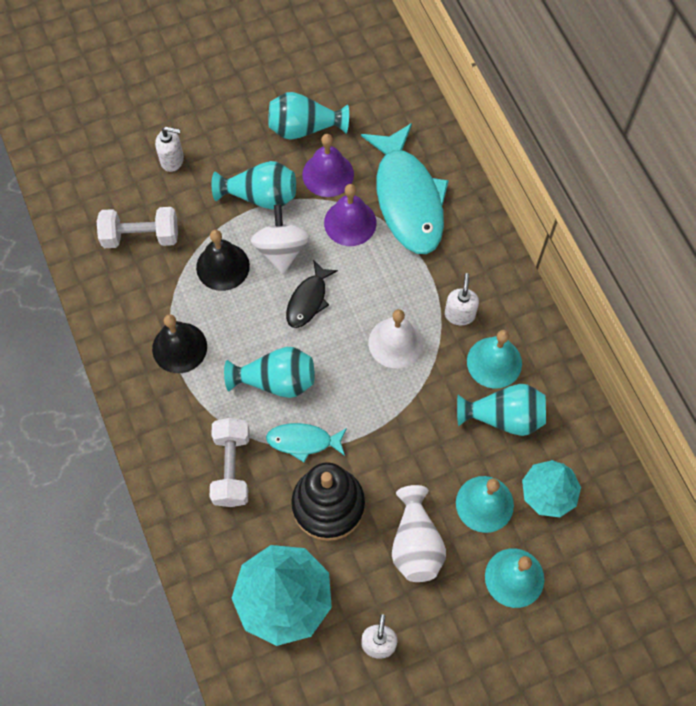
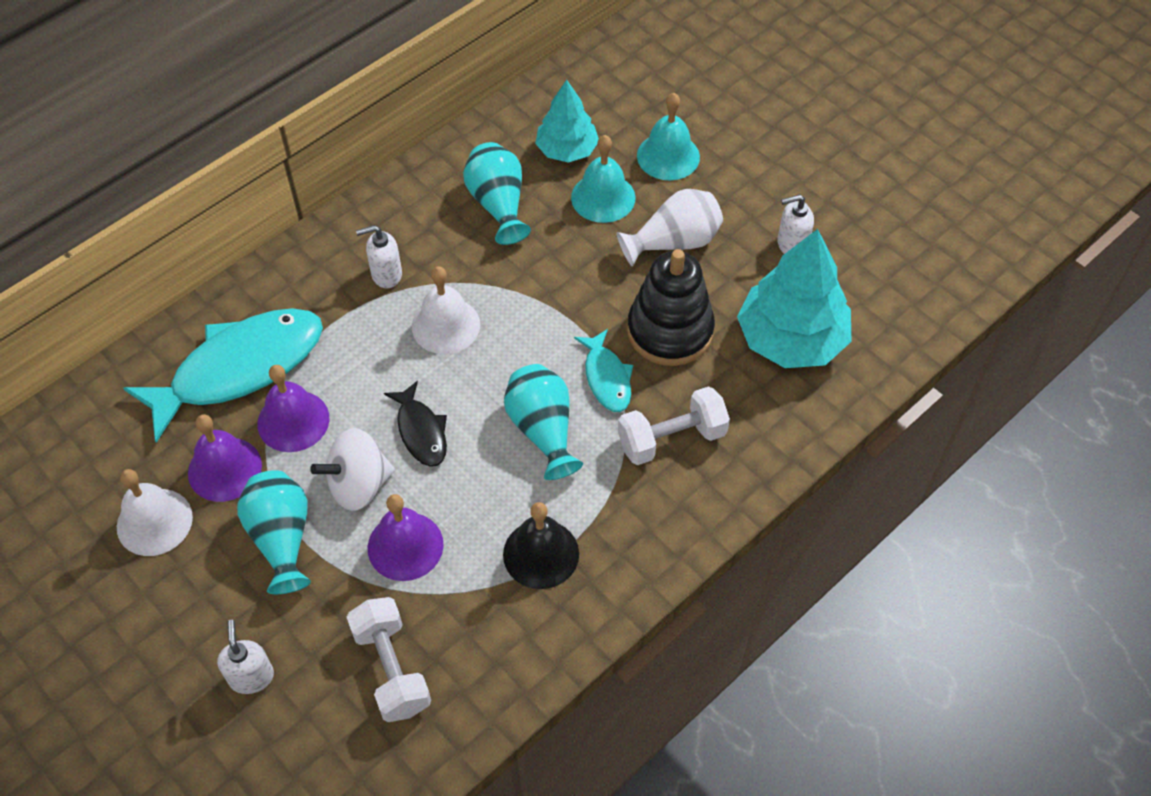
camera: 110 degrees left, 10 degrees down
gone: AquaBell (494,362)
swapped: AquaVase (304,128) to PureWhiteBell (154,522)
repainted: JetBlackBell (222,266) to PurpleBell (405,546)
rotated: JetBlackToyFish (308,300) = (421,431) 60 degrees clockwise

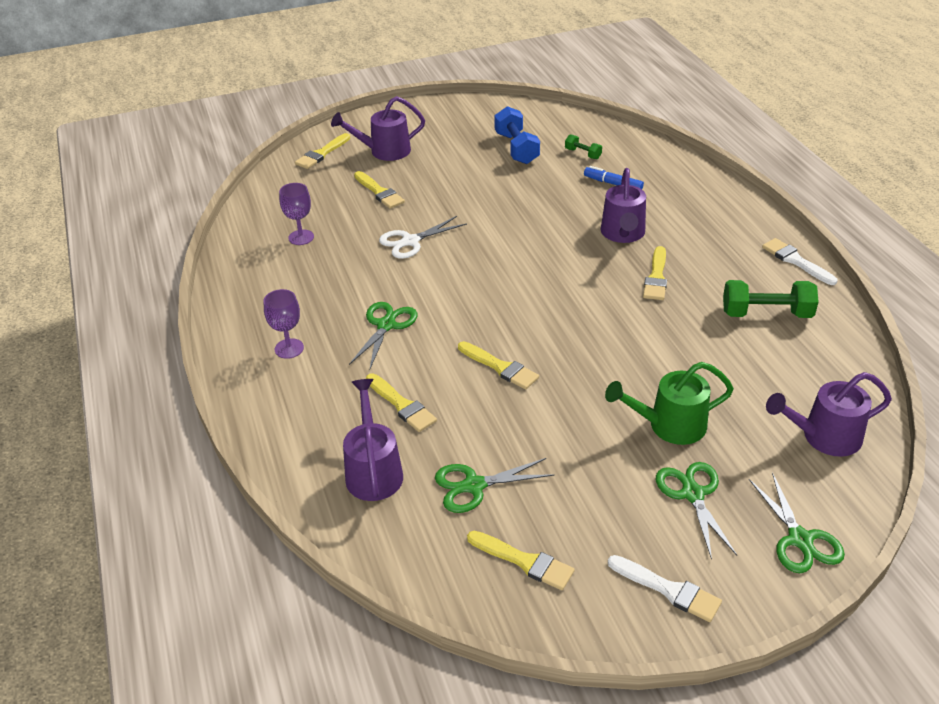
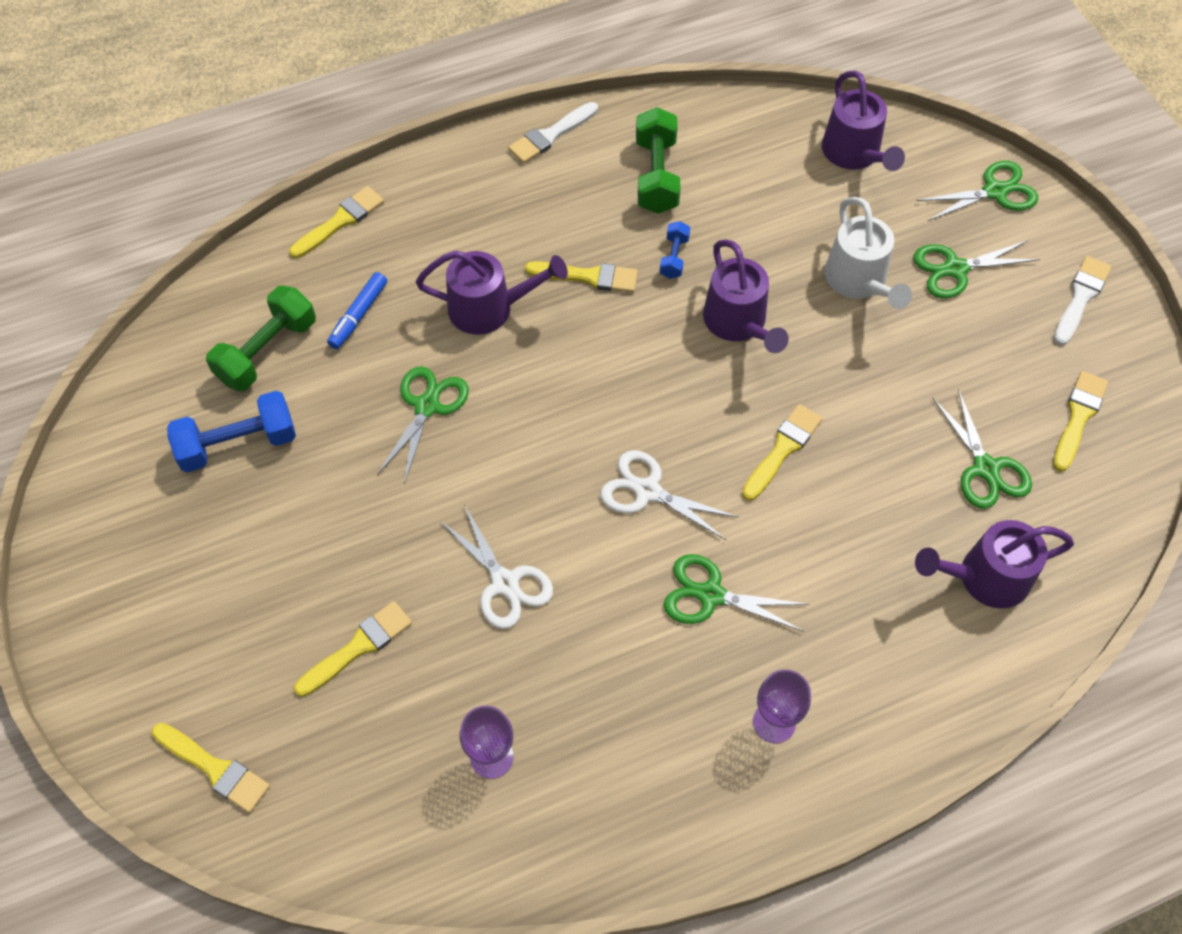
camera: 95 degrees left, 20 degrees up
new: LeafGreenShears (427,406); PureWhiteShears (647,491); CobaltDumbbell (674,257)
shifted: PurpleWateringCan (384,151) to (738,324); YellowBrush (401,405) to (340,221)
repainted: LeafGreenWateringCan (669,426) to PureWhiteWateringCan (859,282)
scaled: LeafGreenDumbbell (582,154) = (267,351) x1.90

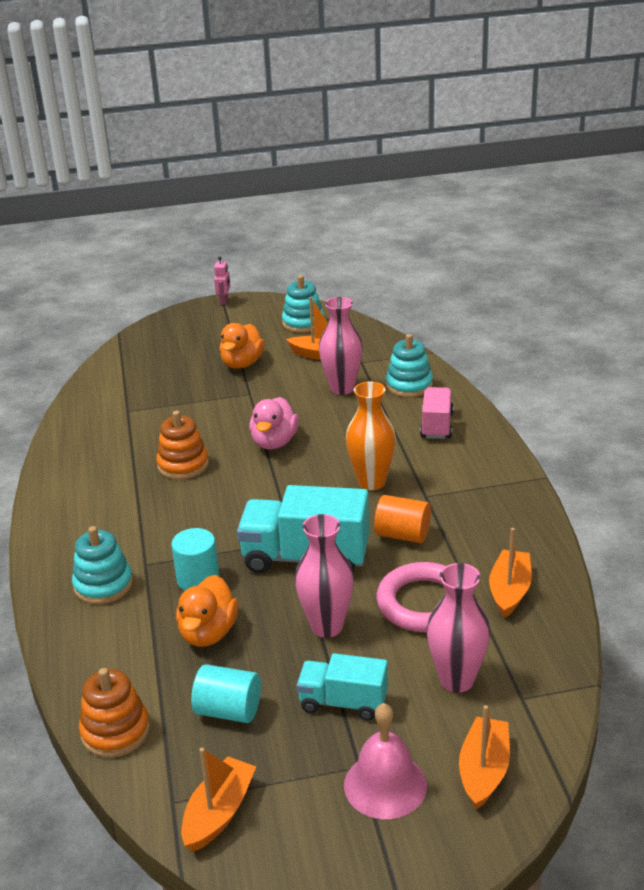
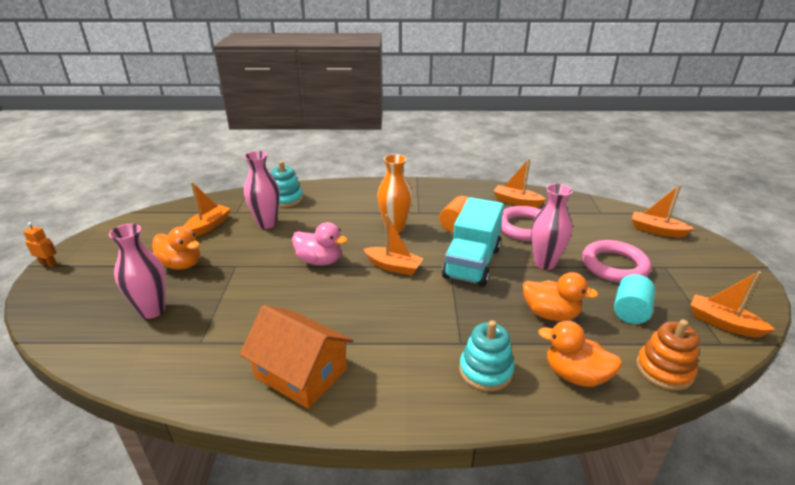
camera: 80 degrees left, 0 degrees up
gone: BrightOrangeStackingRings (183,465); AquaCylinderShape (198,579); AquaStackingRings (303,323); RosePinkBell (385,785); RosePinkTruck (436,425)
new: BrightOrangeCottage (300,373); BrightOrangeBoat (393,267); BrightOrangeRubberDuck (575,375)
shifted: RosePinkVase (457,680) to (152,310)
swapped: AquaTruck (343,702) to RosePinkHoop (614,265)
repainted: RosePinkRobotFigure (224,301) to BrightOrangeRobotFigure (49,264)

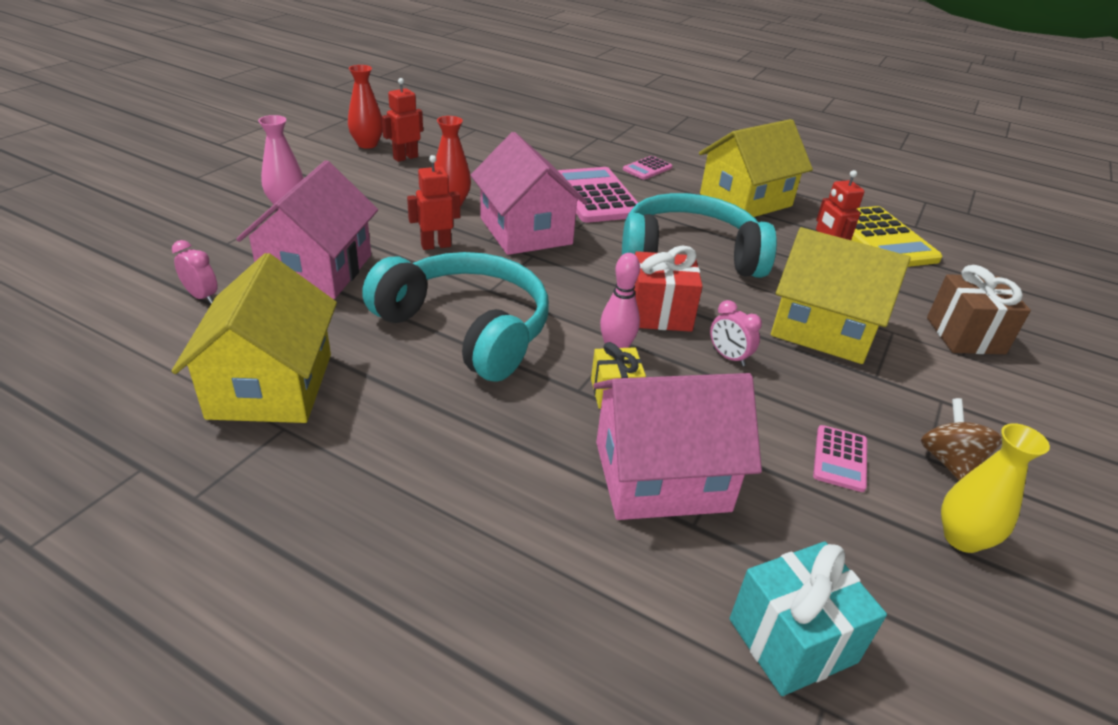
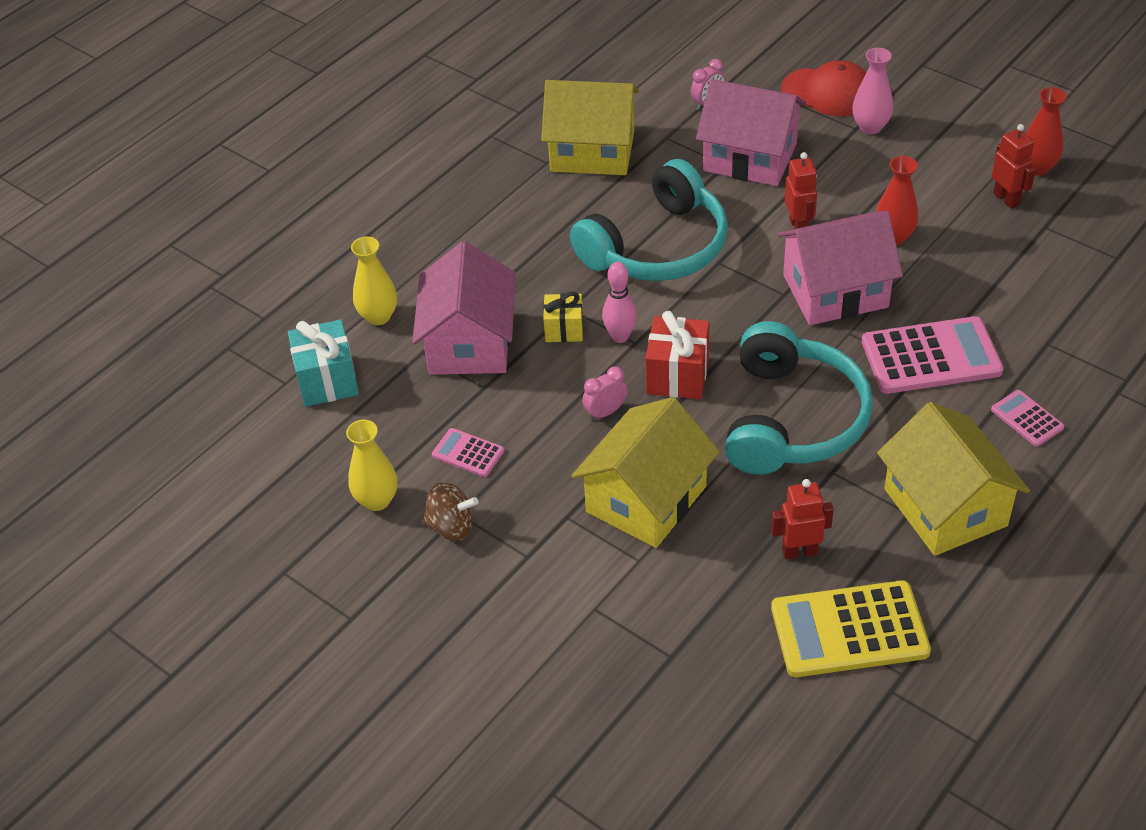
camera: 105 degrees right, 10 degrees up
gone: RussetPresent (965,335)
new: YellowVase (378,316); ScarletBaseballCap (828,92)

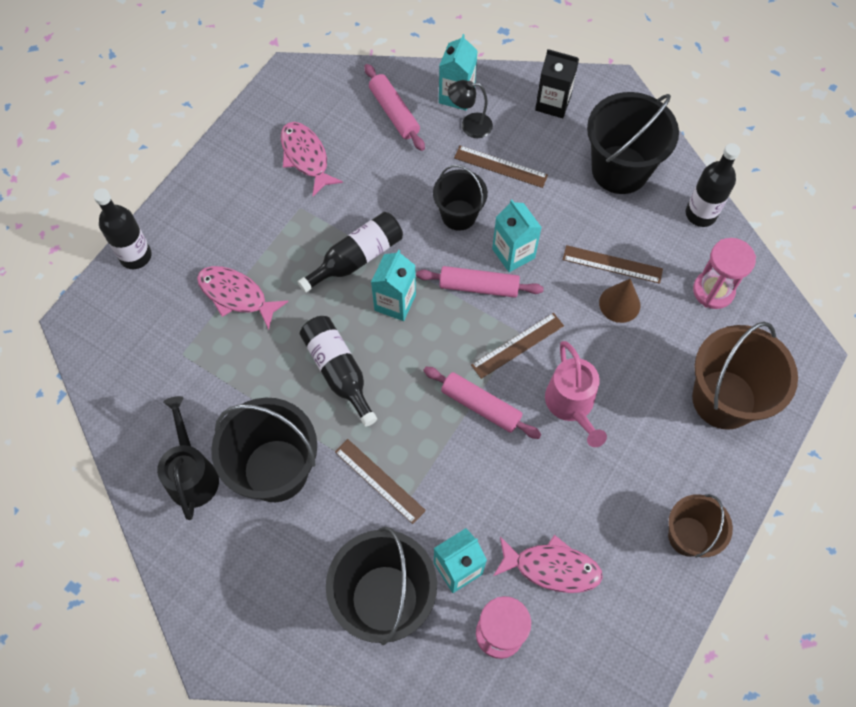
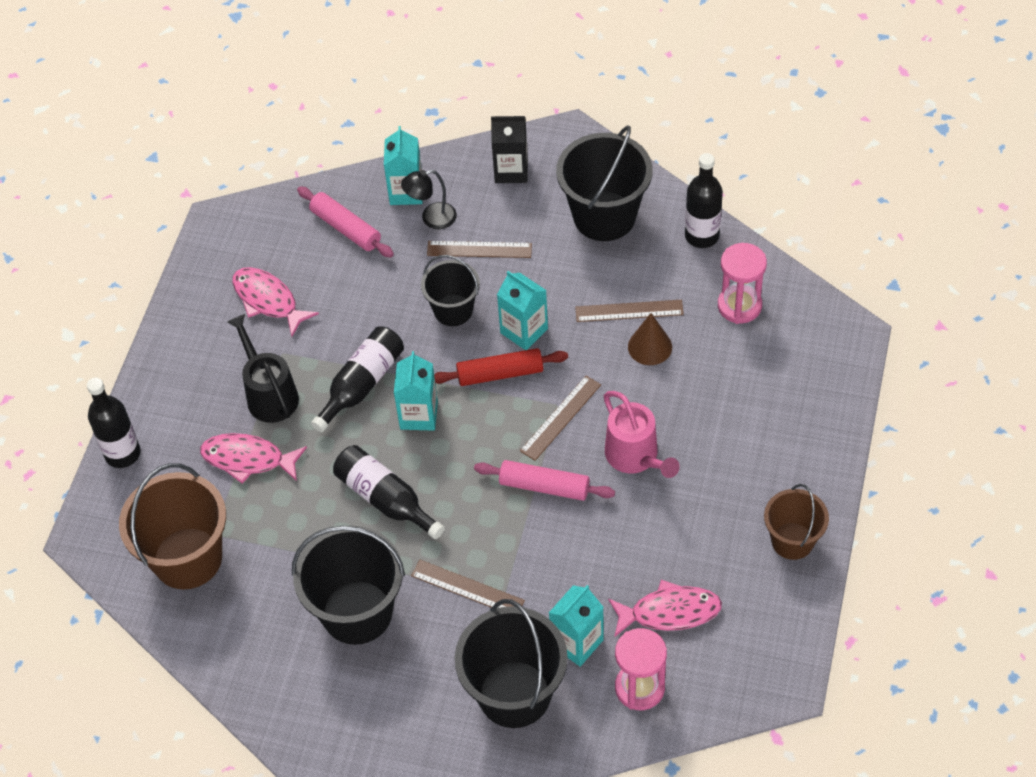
camera: 15 degrees left, 10 degrees down
shifted: JetBlackWateringCan (192,474) to (269,394); RussetBucket (724,399) to (187,558)
repainted: RosePinkPastryRoller (479,286) to ScarletPastryRoller (500,373)

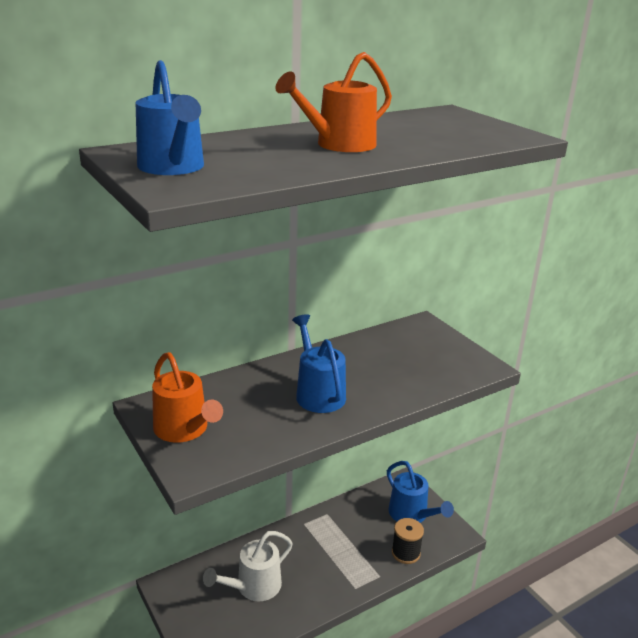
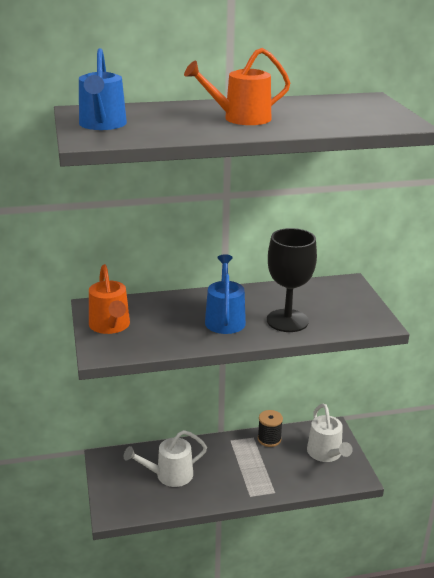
camera: 20 degrees right, 0 degrees up
new: JetBlackChalice (287,321)
shifted: JetBlackReelOfThread (405,553) to (269,439)
repainted: CobaltWateringCan (412,515) to PureWhiteWateringCan (326,454)

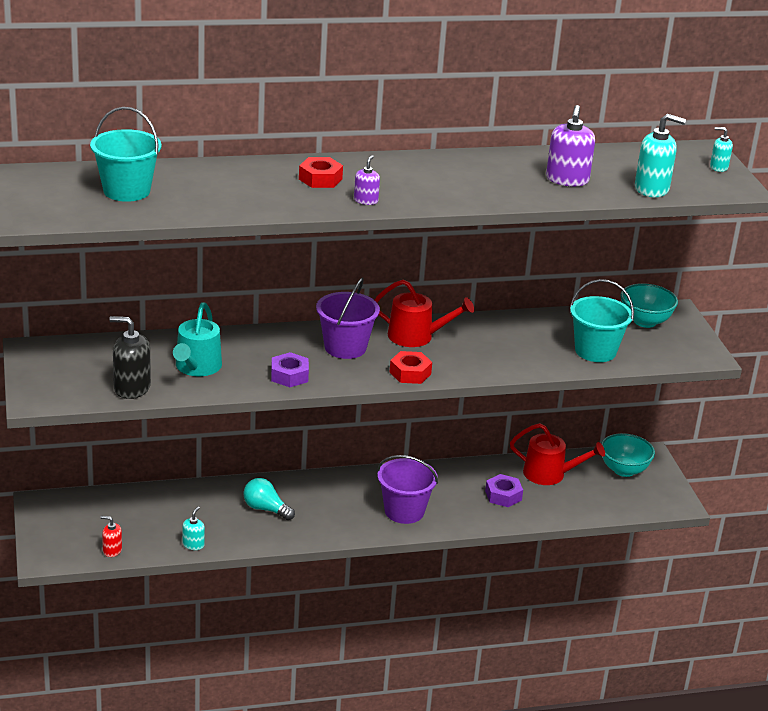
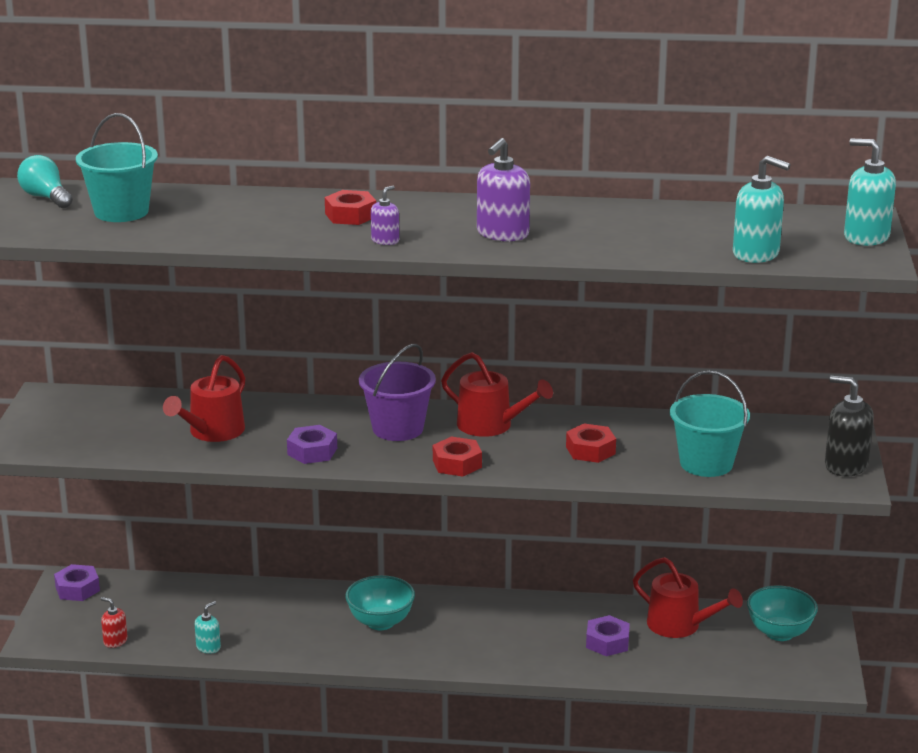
camera: 20 degrees right, 5 degrees down
gone: PurpleBucket (404,511)
new: PurpleHexagonNut (77,589); ScarletHexagonNut (590,450)
shifted: JetBlackSoapPump (131,388) to (846,465); AquaLightBulb (265,509) to (46,198); PurpleSoapPump (567,180) to (502,234); AquaBowl (645,321) to (380,622)
repainted: AquaWateringCan (196,367) to ScarletWateringCan (212,432)
scaled: AquaSoapPump (718,167) = (866,237) x1.83

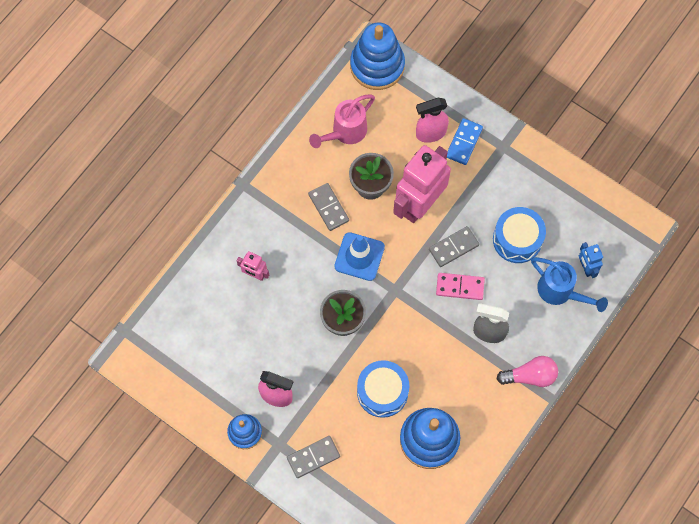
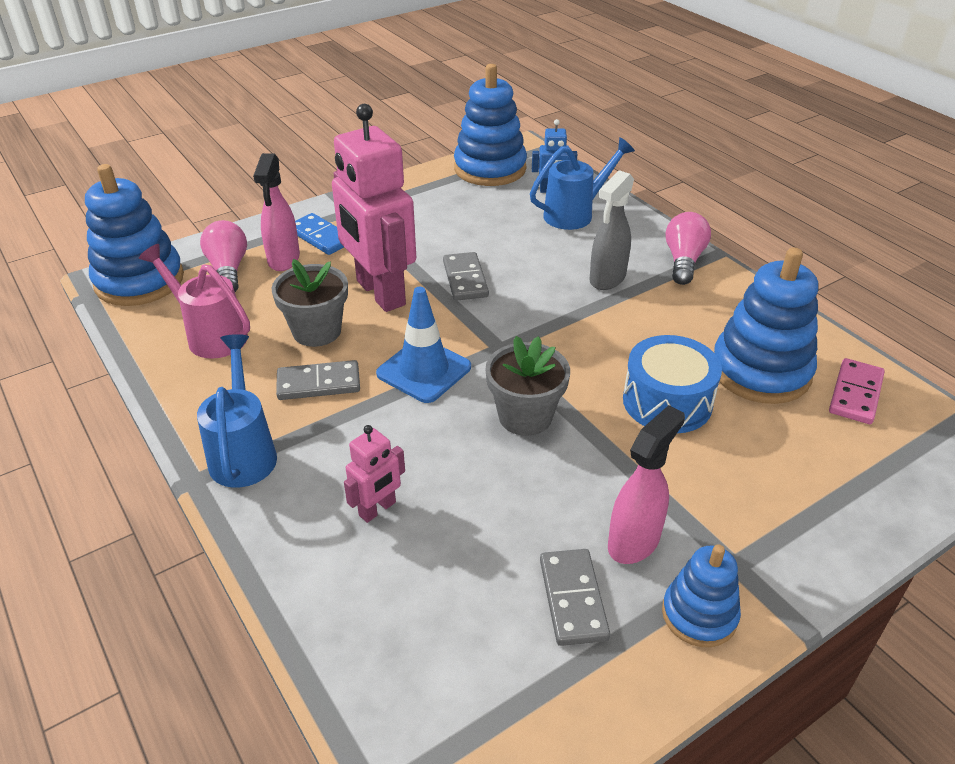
camera: 70 degrees left, 30 degrees down
gone: CobaltToyDrum (517,239)
new: CobaltWateringCan (243,452); RosePinkLightBulb (228,270); CobaltStackingRings (490,169)
shifted: AshGreyDominoTile (313,457) to (573,599); RosePinkDominoTile (460,287) to (855,394)
rotated: RosePinkWateringCan (345,132) = (210,335) 150 degrees clockwise

